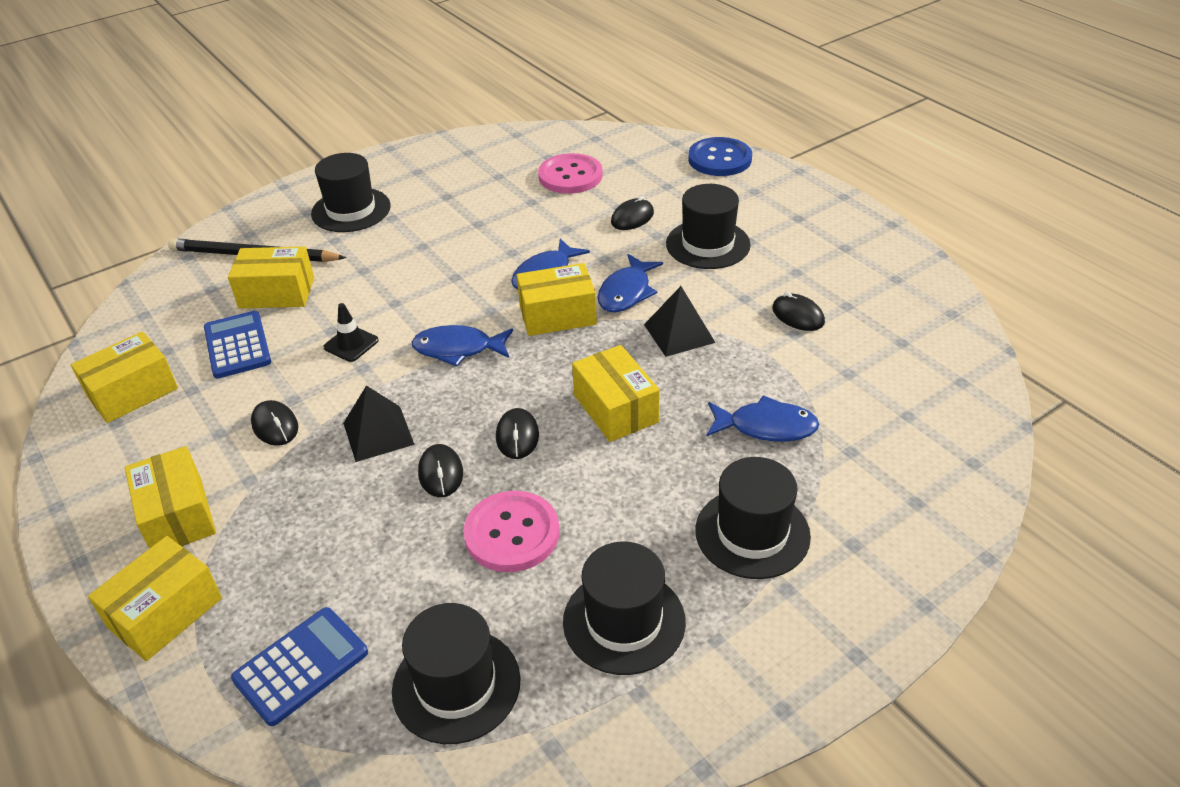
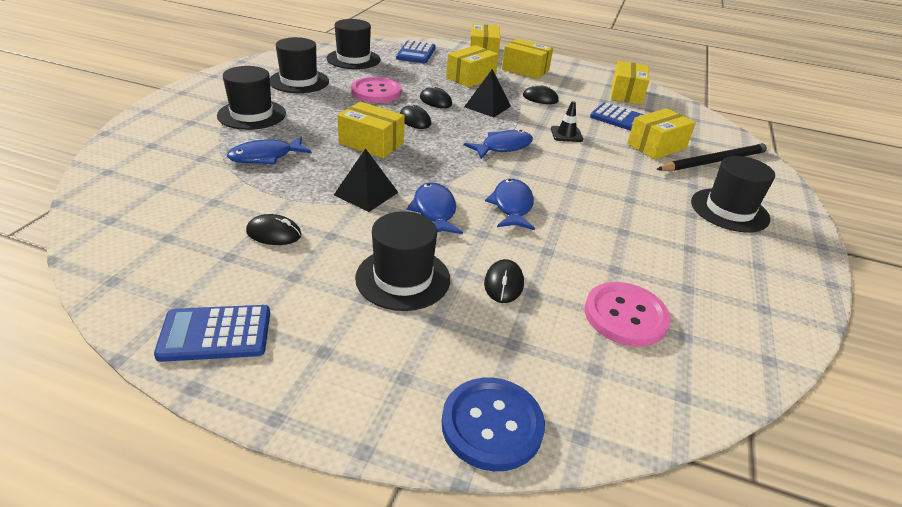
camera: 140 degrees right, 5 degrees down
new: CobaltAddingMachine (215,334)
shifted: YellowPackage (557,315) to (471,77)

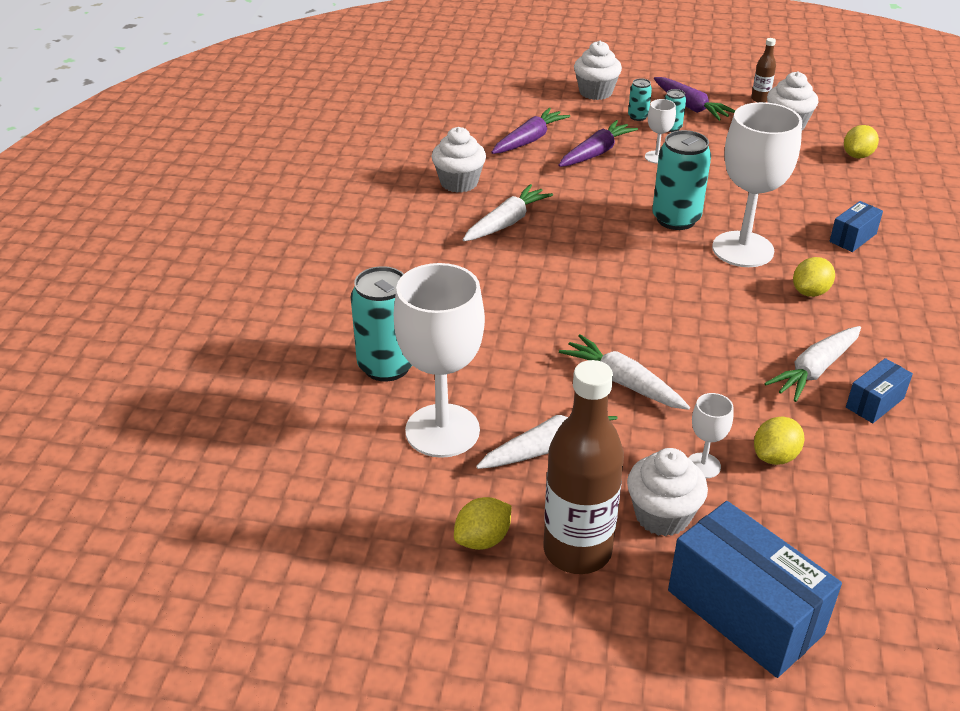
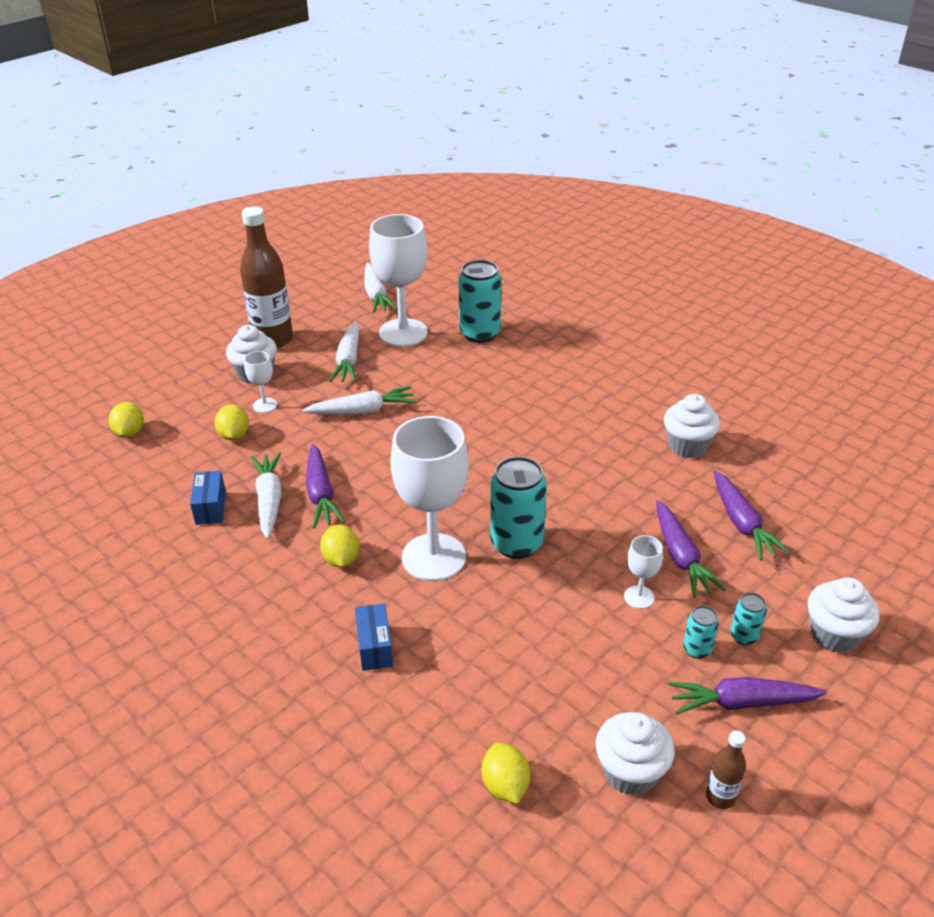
camera: 125 degrees right, 0 degrees up
gone: CobaltPackage (744,612)
new: PurpleCarrot (321,494)
shifted: YellowToyLemon (482,539) to (130,432); PureWhiteCarrot (506,222) to (376,295)

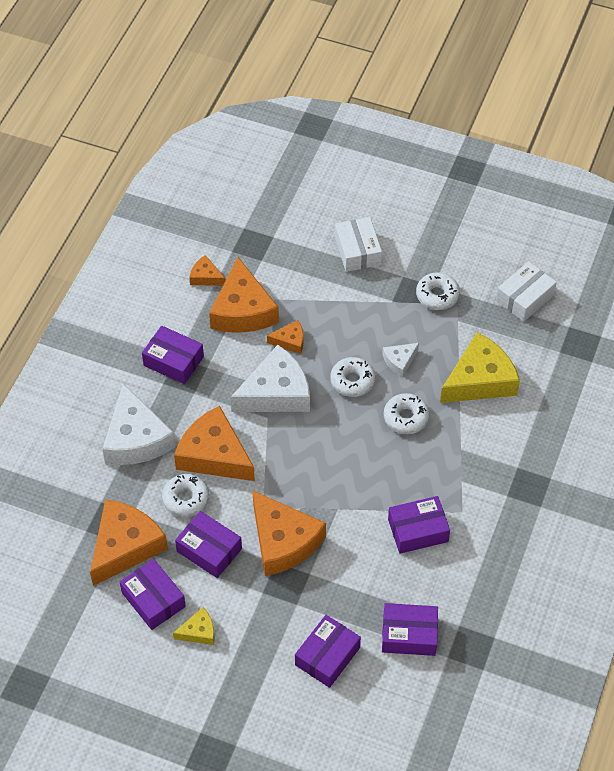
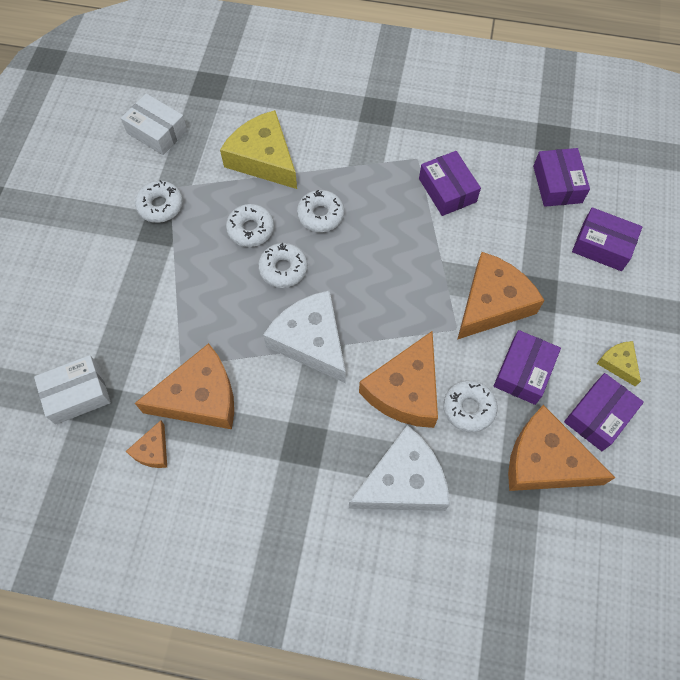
camera: 100 degrees left, 10 degrees up
gone: PurplePackage (173,361); BrightOrangePieceOfCheese (290,341)
shifted: PureWhitePackage (357,251) to (77,394)
swapped: PureWhitePieceOfCheese (399,361) to PureWhiteDoughnut (251,229)

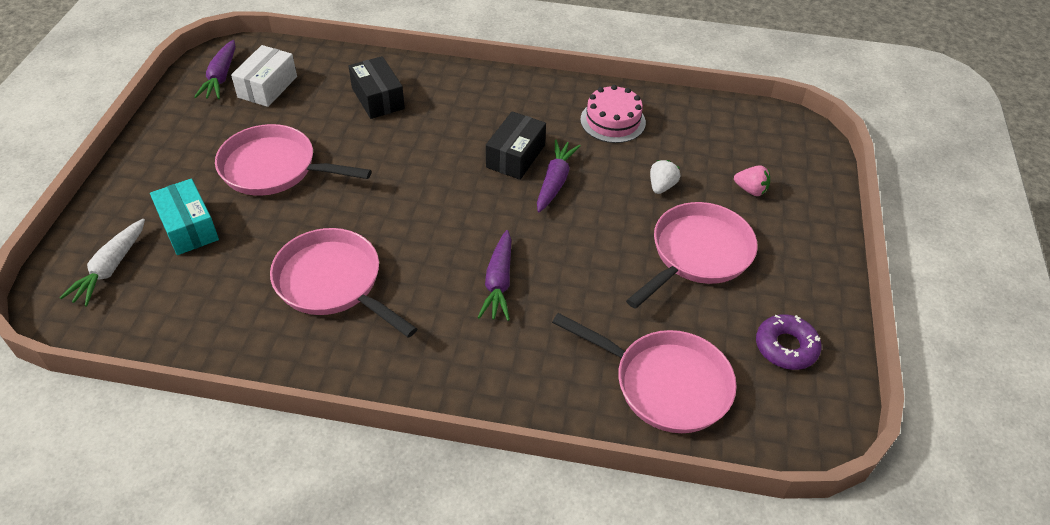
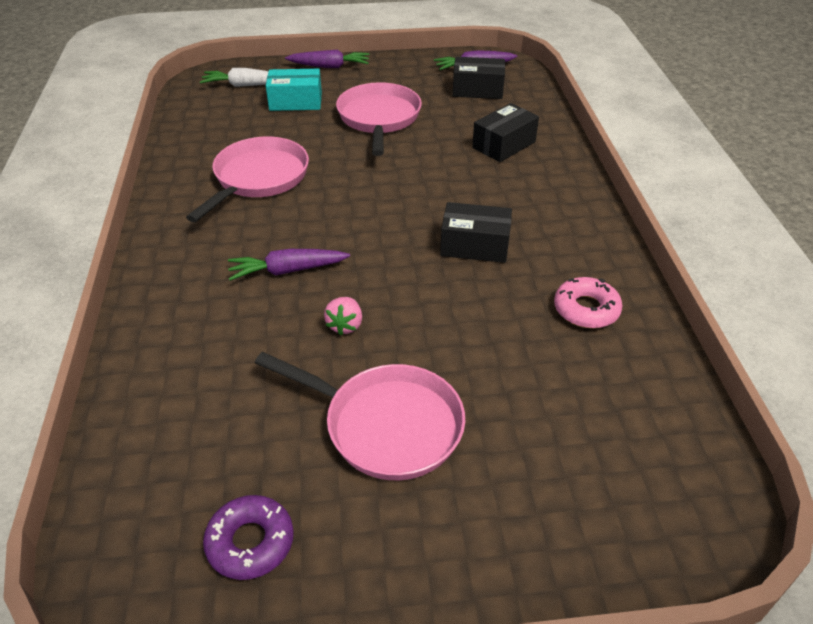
camera: 75 degrees right, 5 degrees down
gone: RosePinkPan (665,384); PureWhiteToyStrawberry (661,186)
shifted: PurpleCarrot (555,182) to (329,66); RosePinkToyStrawberry (750,190) to (345,325)
swapped: RosePinkLayerCake (613,121) to RosePinkDoughnut (586,309)
repainted: PureWhitePackage (267,87) to JetBlackPackage (477,90)
rotated: AquaPackage (189,227) = (295,102) 45 degrees clockwise

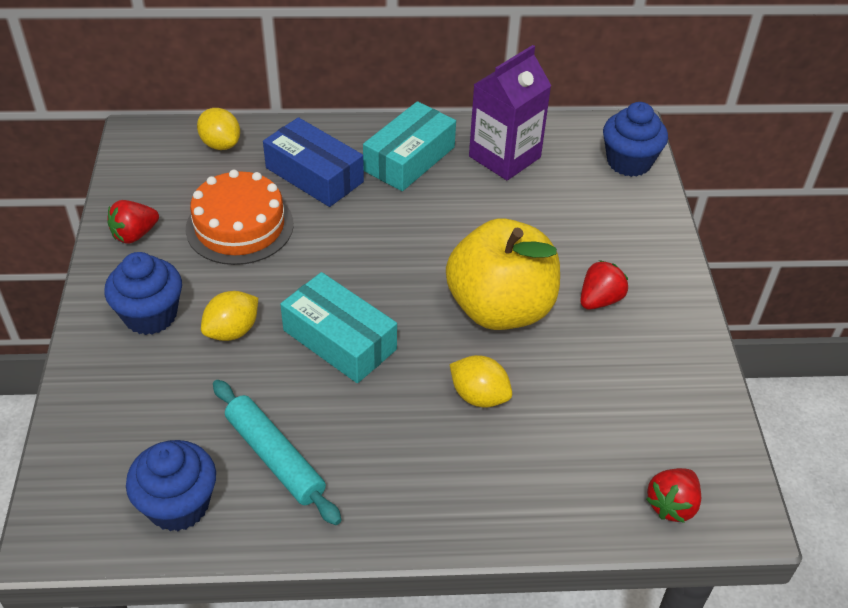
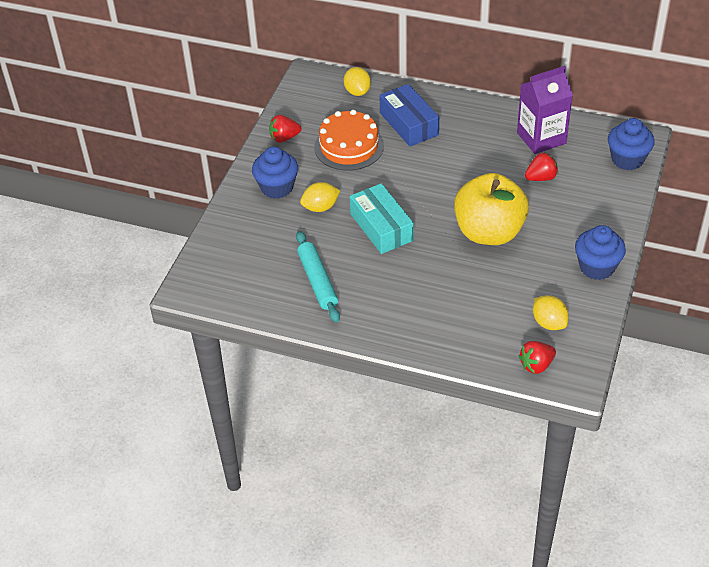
camera: 25 degrees right, 0 degrees up
gone: AquaPackage (409,159)
shifted: CobaltFairyCake (178,505) to (597,267); YellowToyLemon (479,396) to (549,323); ScarletToyStrawberry (599,300) to (541,178)

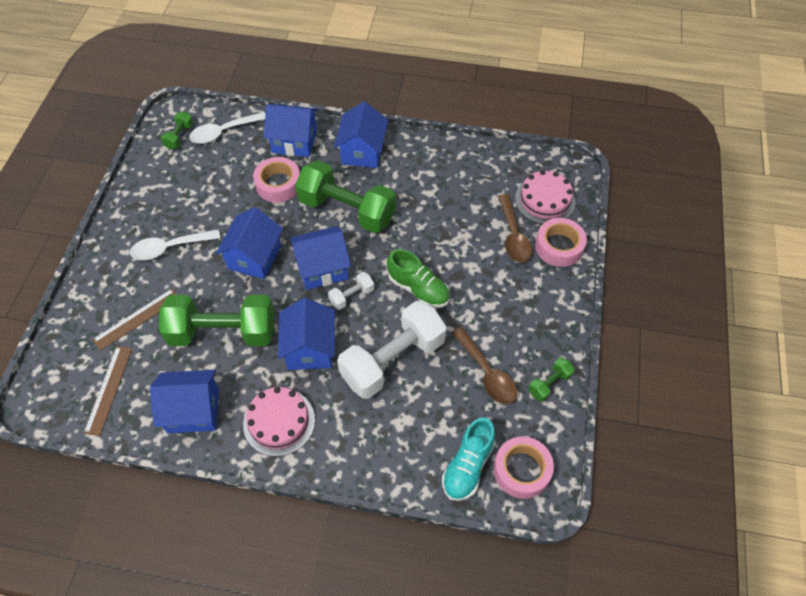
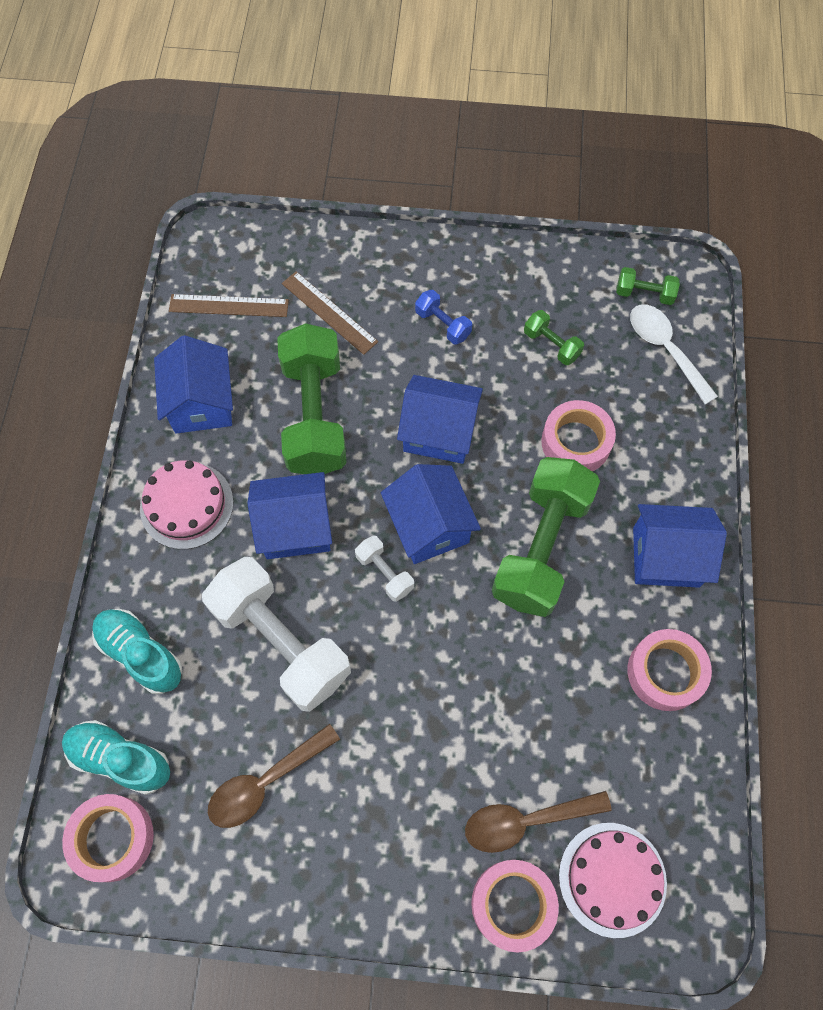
camera: 85 degrees right, 10 degrees up
gone: CobaltCottage (294,141); LeafGreenShoe (418,289)
new: AquaShoe (141,654); RosePinkStickyTape (665,672)
shifted: LeafGreenDumbbell (549,384) to (551,345)
swapped: PureWhiteSpoon (169,248) to CobaltDumbbell (443,324)

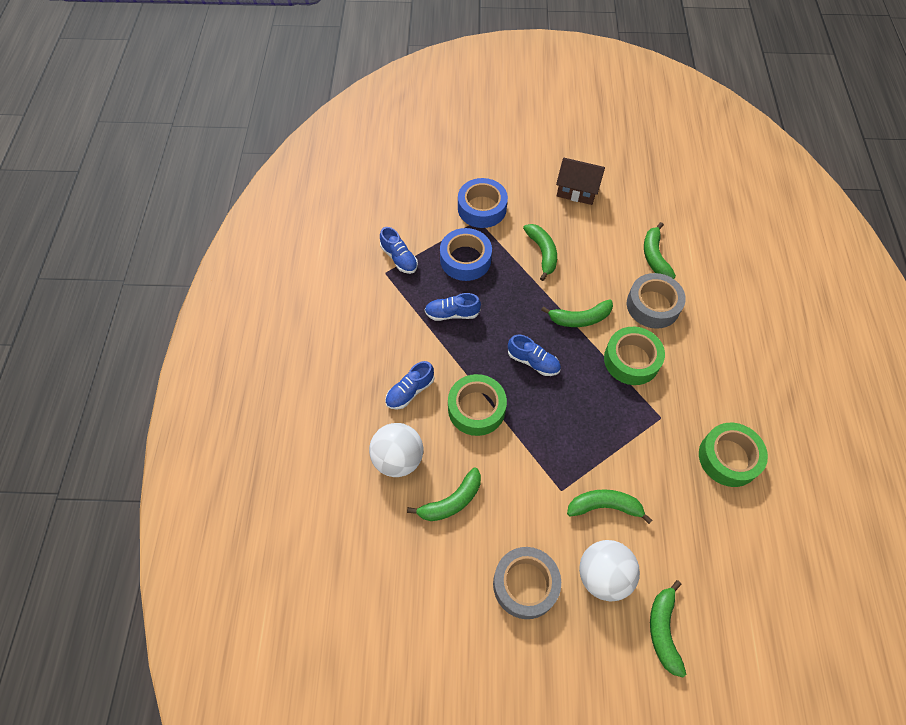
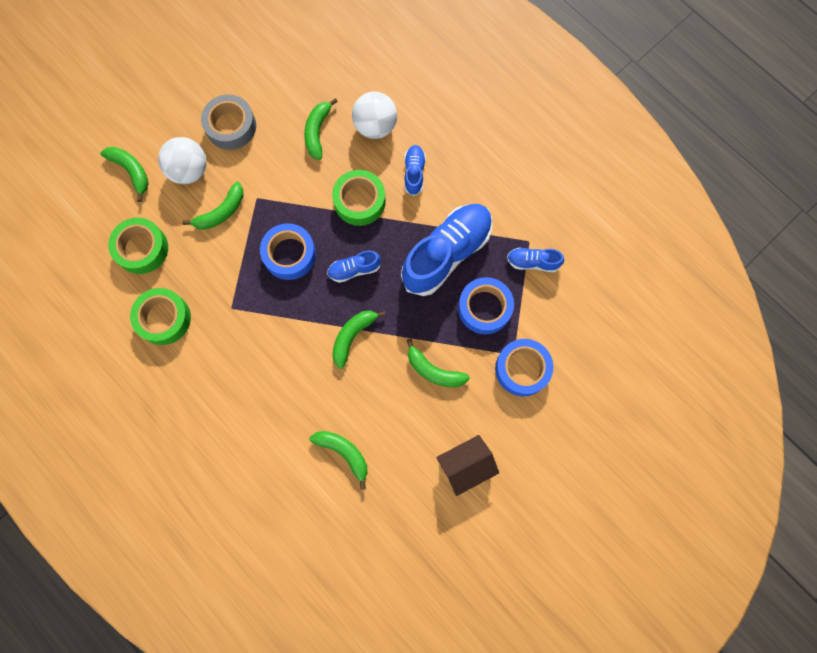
camera: 135 degrees right, 15 degrees up
gone: AshGreyStickyTape (653,305)
new: CobaltStickyTape (289,254)
shifted: LeafGreenStickyTape (631,360) to (142,249)
scaled: CobaltShoe (452,313) = (446,254) x2.12

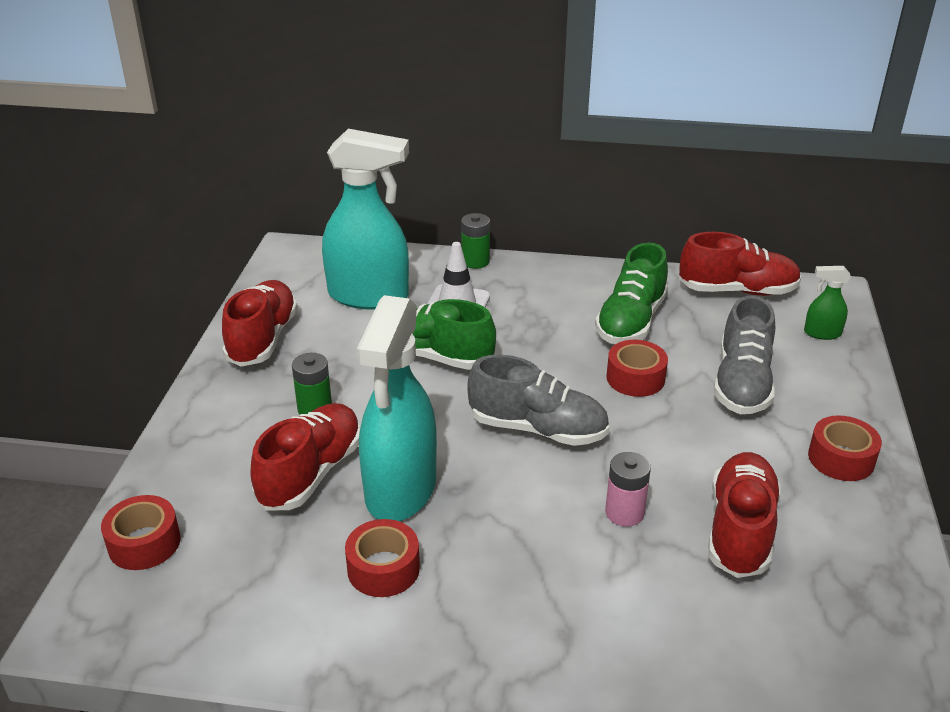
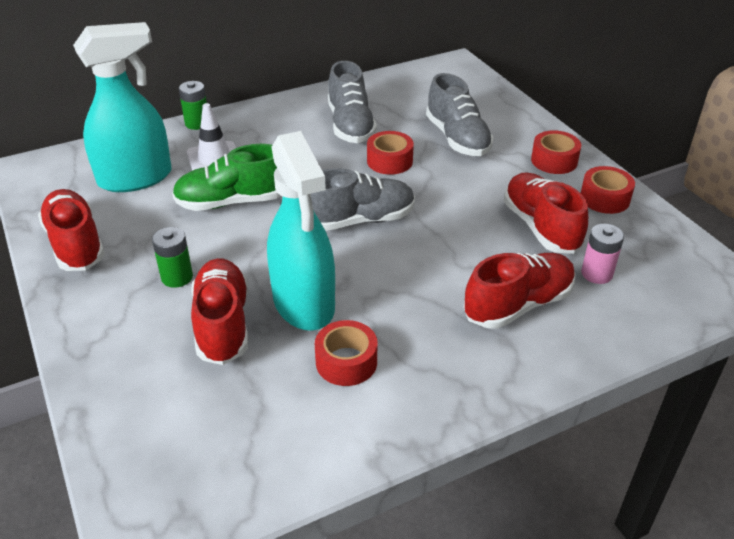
camera: 35 degrees left, 5 degrees up
gone: LeafGreenSprayCleaner (821,333)
shifted: ScarletStickyTape (144,543) to (604,198); RosePinkBattery (624,513) to (596,273); ScarletShoe (737,291) to (518,305)
repainted: LeafGreenShoe (631,321) to AshGreyShoe (350,125)

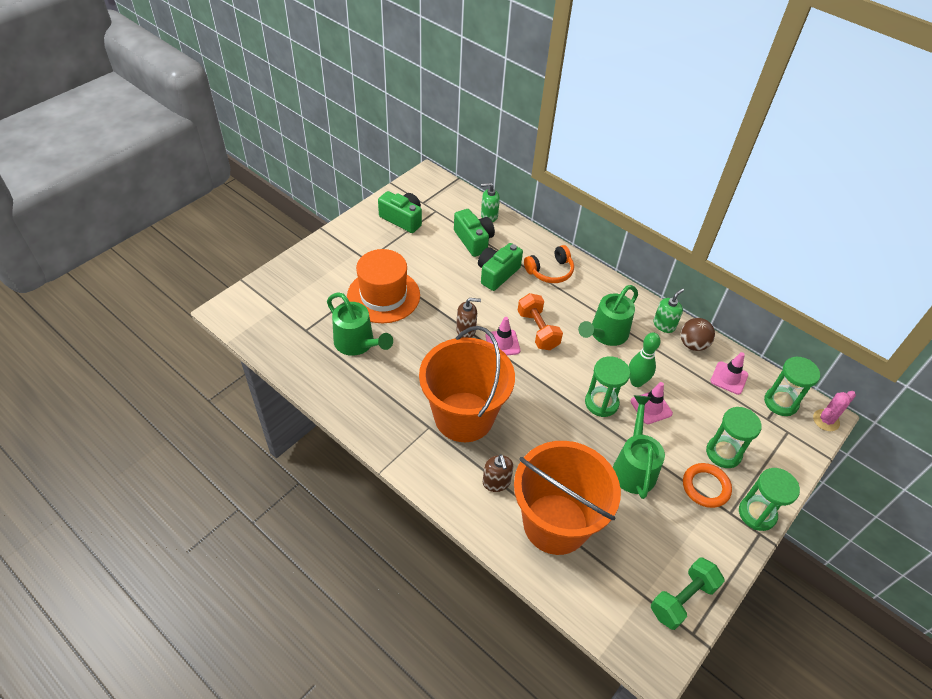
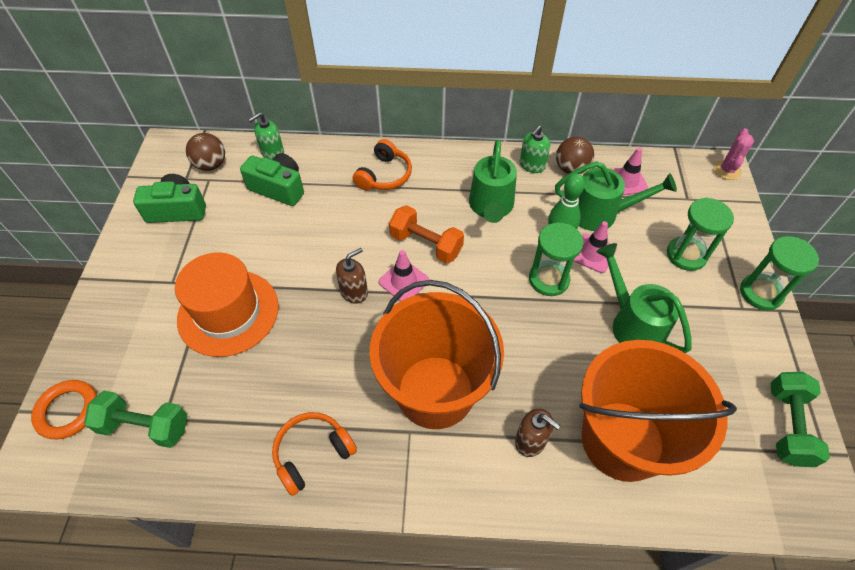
camera: 35 degrees left, 5 degrees up
gone: LeafGreenCompactCamera (497,274); LeafGreenSandglass (780,402)
new: LeafGreenDumbbell (145,426); RussetBall (211,165); BrightOrangeHeadphones (312,454)
shifted: LeafGreenWateringCan (358,344) to (601,214); BrightOrangeHoop (705,487) to (68,411)
rotated: LeafGreenSoapPump (664,325) = (532,165) 150 degrees counterclockwise

